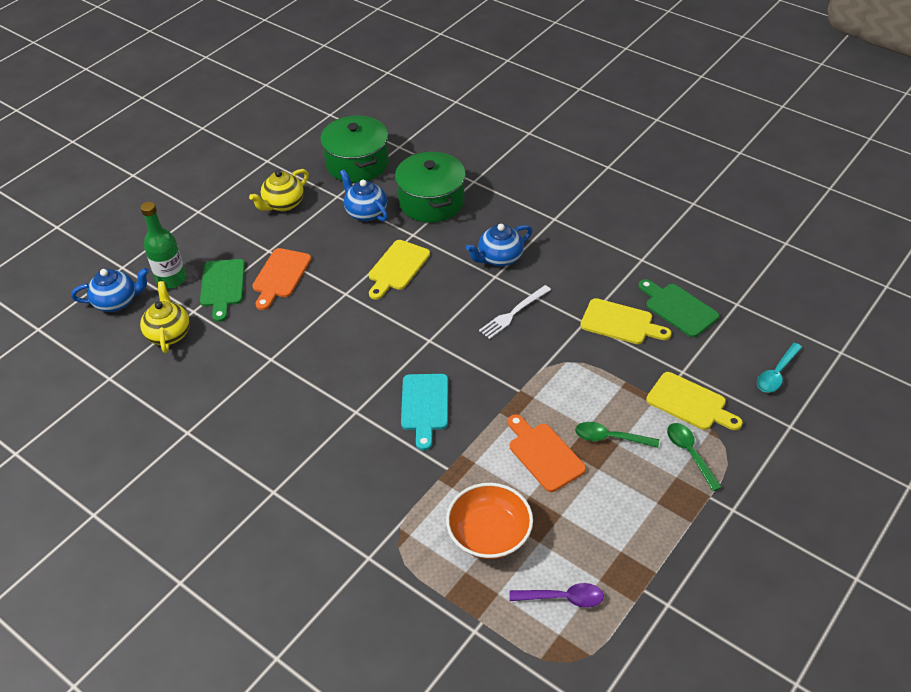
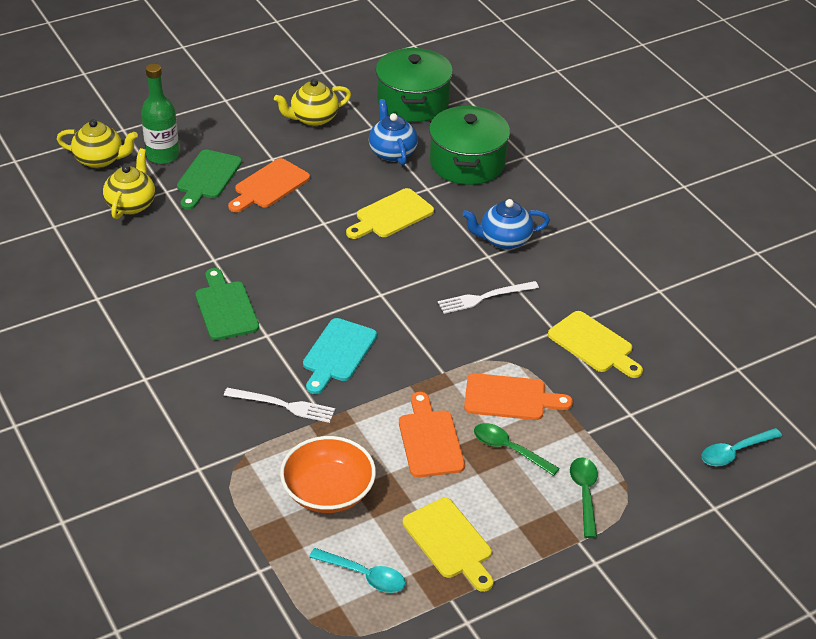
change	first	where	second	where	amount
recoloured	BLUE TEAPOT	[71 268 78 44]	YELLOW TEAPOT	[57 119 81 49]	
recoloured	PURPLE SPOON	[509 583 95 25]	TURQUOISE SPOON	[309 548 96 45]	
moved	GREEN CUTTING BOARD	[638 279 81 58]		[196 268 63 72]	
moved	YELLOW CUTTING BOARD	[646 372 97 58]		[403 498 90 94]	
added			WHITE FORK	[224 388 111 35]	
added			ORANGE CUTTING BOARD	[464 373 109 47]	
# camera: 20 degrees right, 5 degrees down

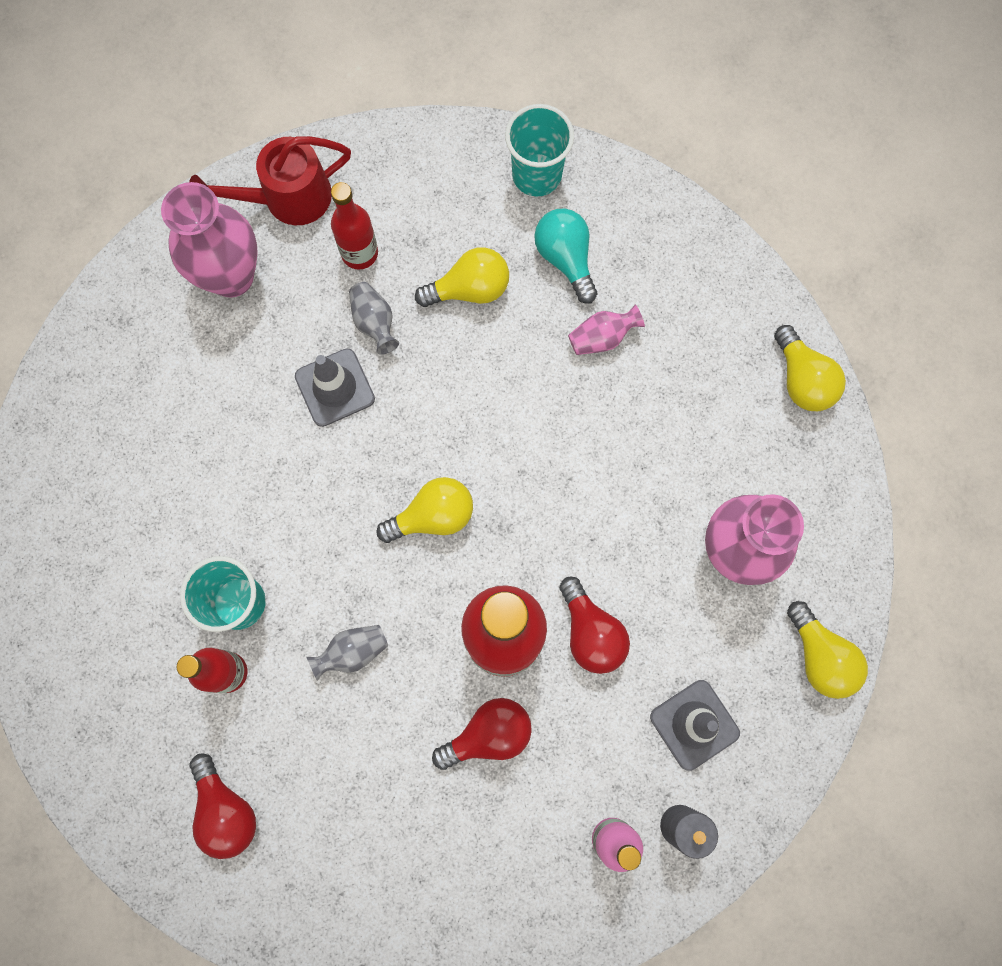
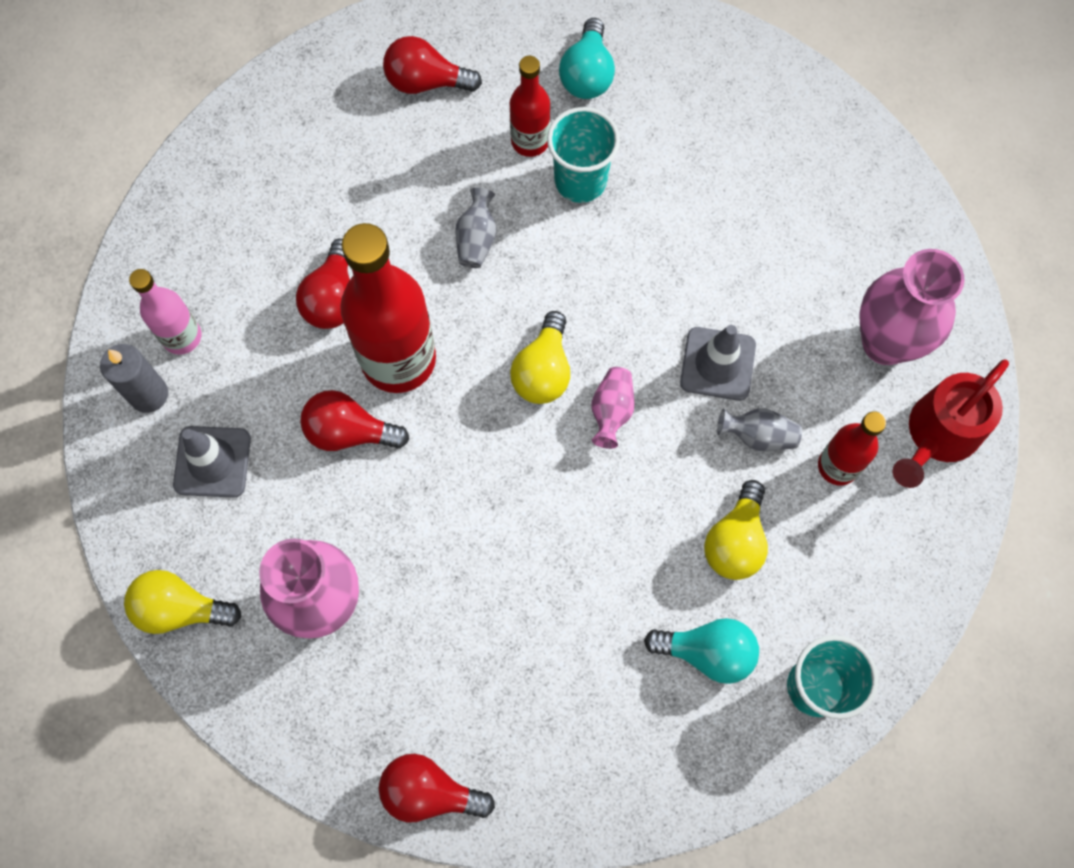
change	first	where	second	where	amount
turned	RED WATERING CAN	[189 136 162 89]		[893 360 116 128]	150 degrees counterclockwise
moved	PINK VASE	[568 304 77 51]		[592 367 43 82]	
recoloured	YELLOW LIGHT BULB	[774 325 72 86]	RED LIGHT BULB	[379 754 116 68]	
added			TURQUOISE LIGHT BULB	[559 18 56 81]	
# camera: 125 degrees right, 5 degrees down

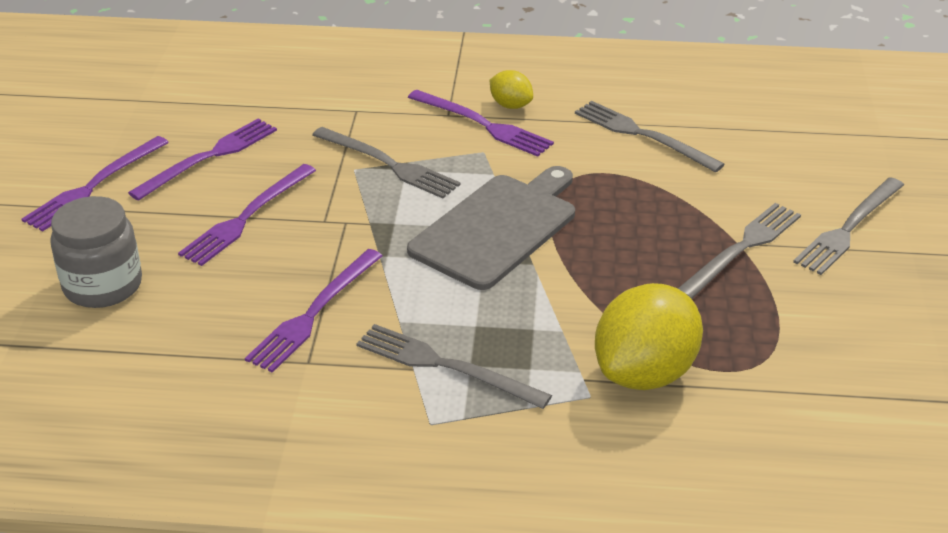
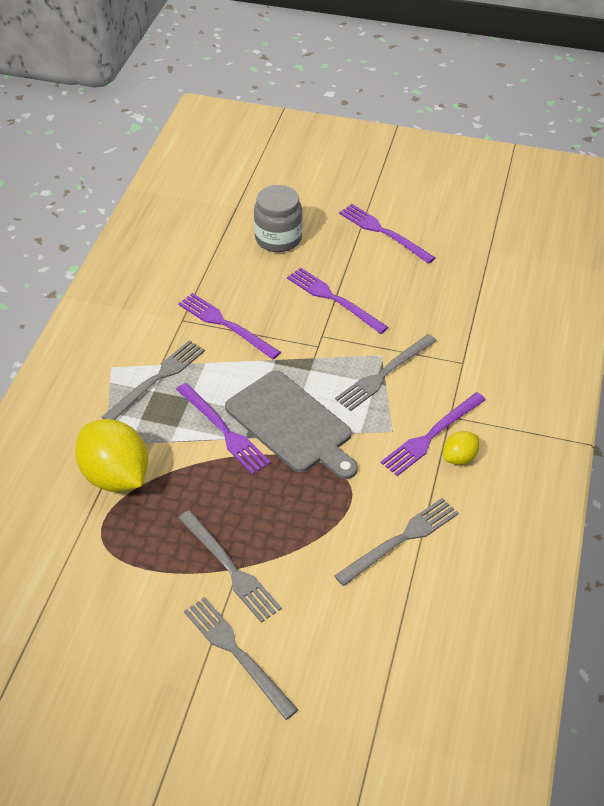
change	first	where	second	where	amount
moved	PURPLE FORK	[128 118 149 83]		[176 383 95 92]	
# camera: 100 degrees right, 10 degrees up

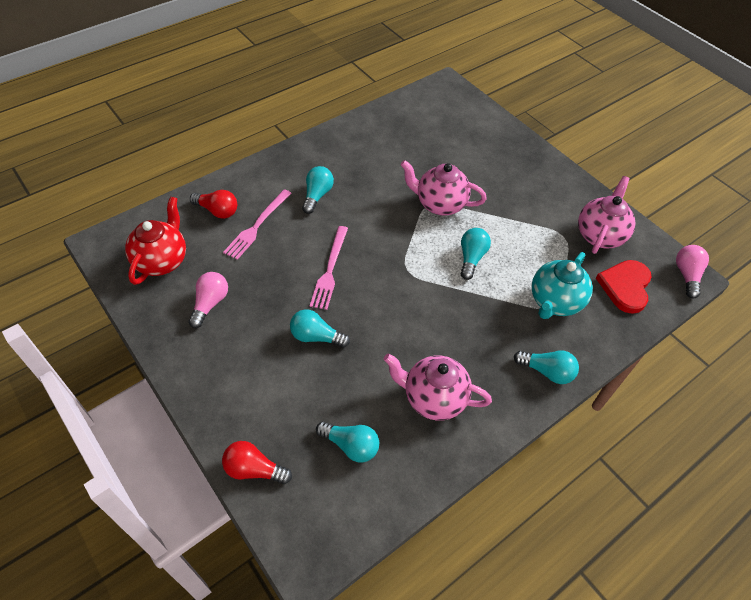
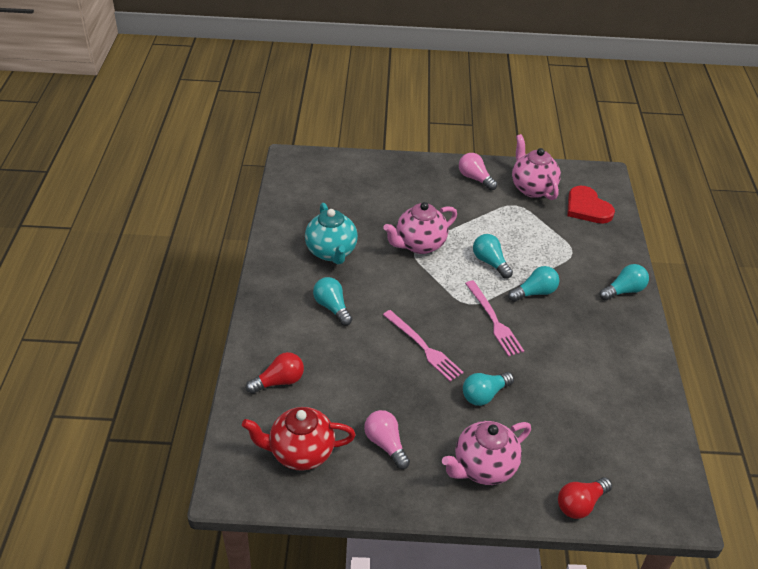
change	first	where	second	where	amount
turned	RED TEAPOT	[125 196 61 89]		[242 407 114 64]	60 degrees counterclockwise
moved	PINK FORK	[223 189 68 71]		[465 280 59 77]	
moved	TURQUOISE LIGHT BULB	[316 421 63 41]		[508 266 51 36]	
moved	PINK TEAPOT	[384 354 108 67]		[442 421 89 64]	
moved	TURQUOISE TEAPOT	[532 252 61 67]		[305 203 53 61]	
moved	PINK LIGHT BULB	[676 245 33 54]		[459 153 38 37]	
# camera: 50 degrees left, 10 degrees down

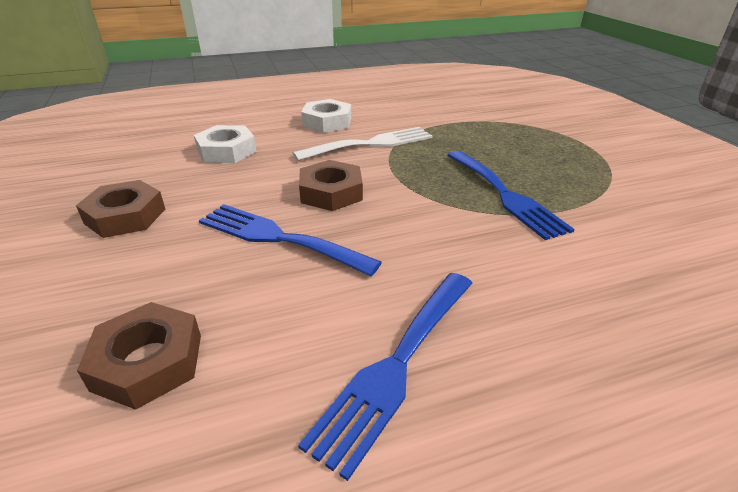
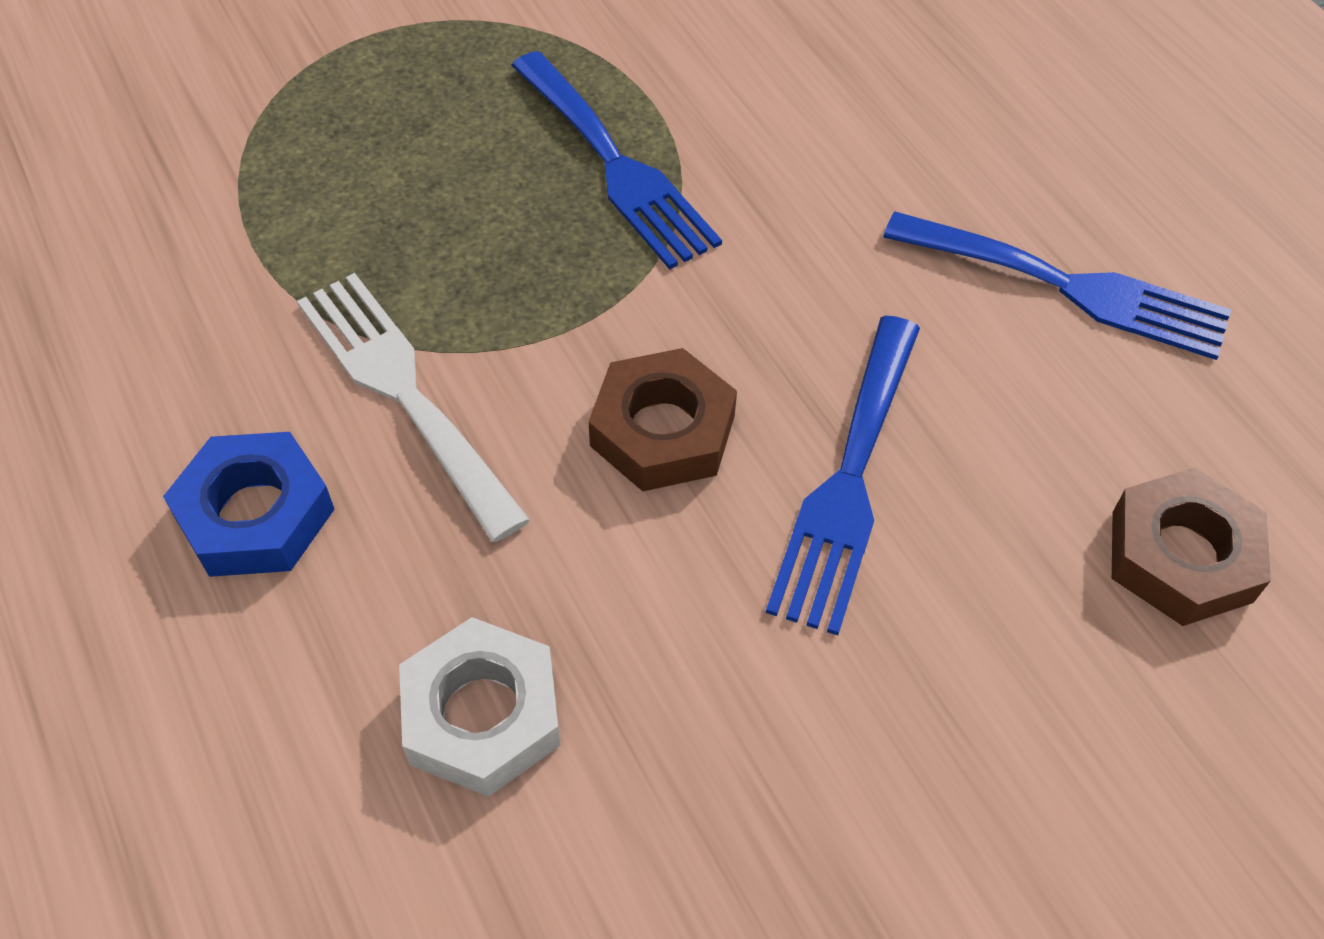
change	first	where	second	where	amount
removed	BROWN NUT	[76 180 89 58]			
recoloured	WHITE NUT	[301 99 50 34]	BLUE NUT	[163 432 172 145]	
turned	BLUE FORK	[447 151 128 89]		[511 51 211 219]	90 degrees clockwise
# camera: 100 degrees left, 20 degrees up

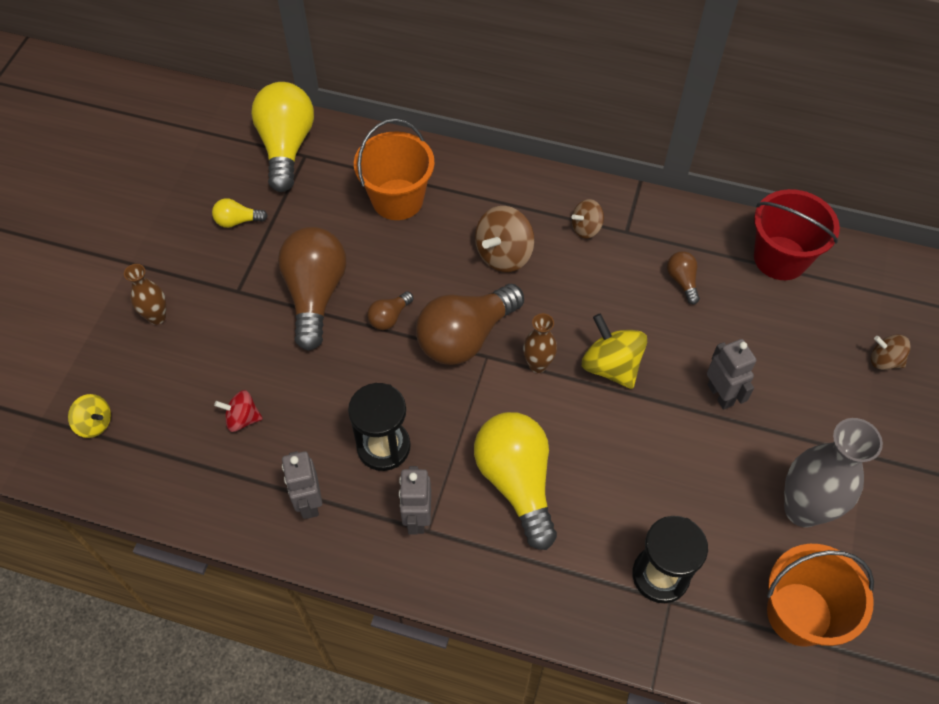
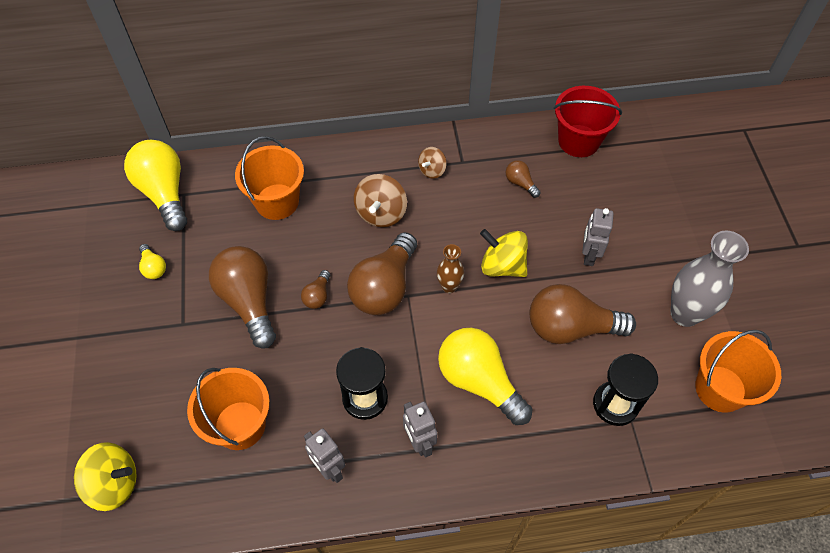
change	first	where	second	where	amount
resized	YELLOW SPINNING TOP	[68 394 43 44]		[74 442 63 69]	x1.66
removed	BROWN VASE	[124 264 42 61]			
turned	YELLOW LIGHT BULB	[212 198 56 30]		[139 244 27 35]	90 degrees counterclockwise
replaced	RED SPINNING TOP	[214 390 49 42]	ORANGE BUCKET	[187 368 83 82]	
turned	GREY ROBOT	[707 339 49 71]		[582 208 32 58]	120 degrees counterclockwise
removed	BROWN SPINNING TOP	[871 334 40 36]			
added			BROWN LIGHT BULB	[529 284 107 60]	
# camera: 25 degrees left, 0 degrees up

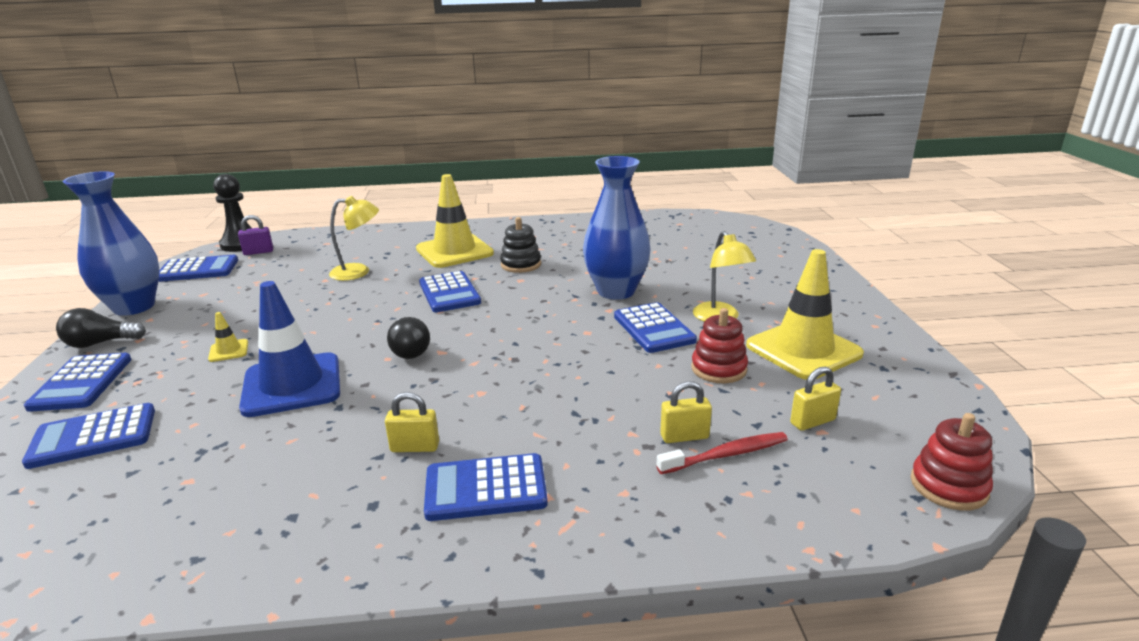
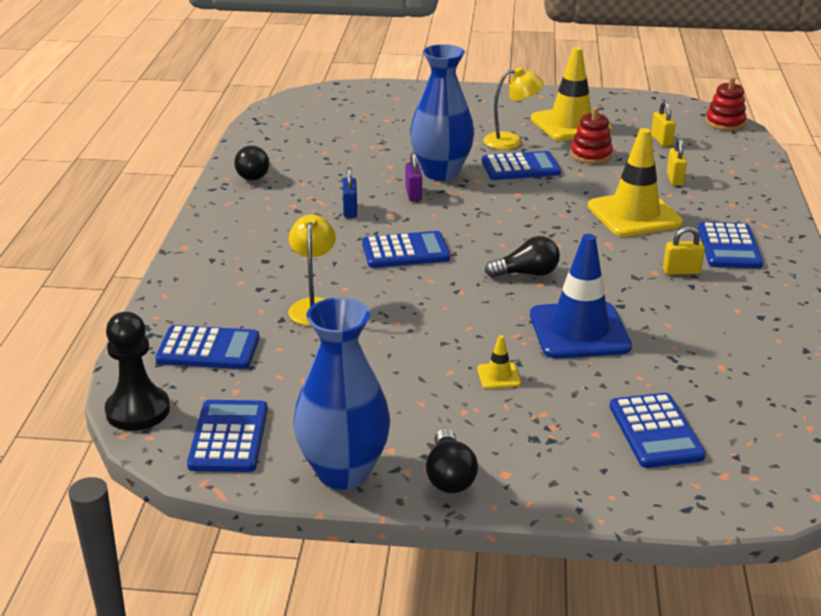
change	first	where	second	where	amount
moved	BLUE CALCULATOR	[24 353 108 59]		[155 325 104 44]	
moved	PURPLE PADLOCK	[238 215 35 40]		[405 152 17 49]	
turned	YELLOW PADLOCK	[385 392 54 60]		[663 227 42 48]	75 degrees clockwise
moved	YELLOW TRAFFIC CONE	[416 174 78 94]		[588 128 95 109]	
replaced	BLACK STACKING TOY	[500 217 41 56]	BLUE PADLOCK	[343 167 14 51]	
removed	RED TOOTHBRUSH	[657 432 131 42]			
added			BLACK LIGHT BULB	[234 146 35 35]	
# camera: 80 degrees left, 5 degrees up

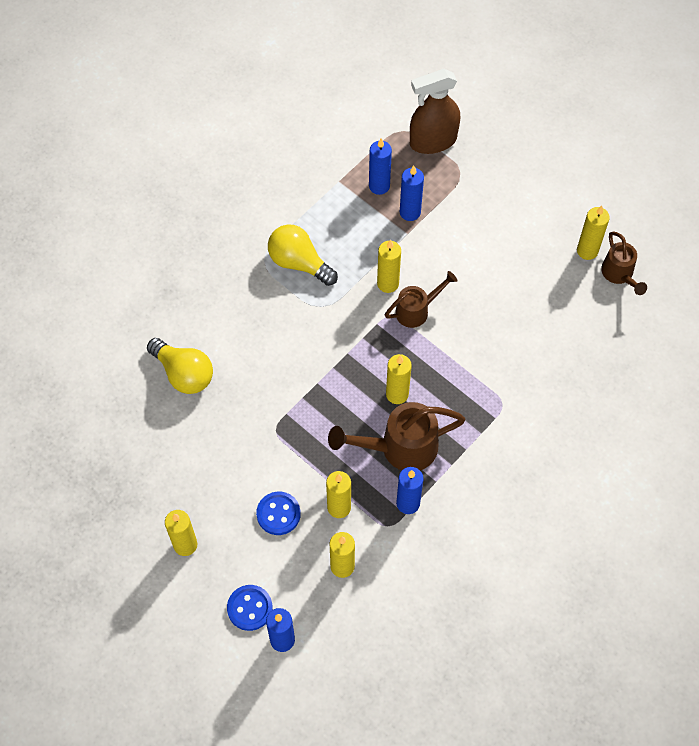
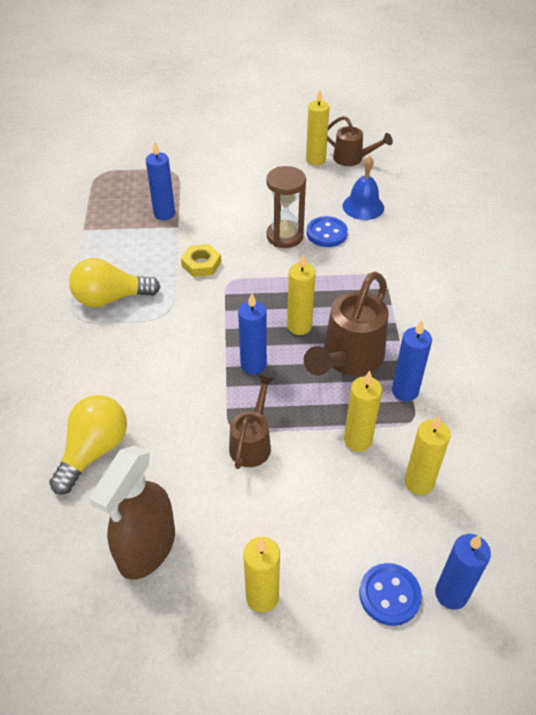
change	first	where	second	where	amount
turned	YELLOW LIGHT BULB	[147 338 66 56]		[49 395 78 99]	60 degrees counterclockwise
moved	BLUE BUTTON	[256 492 45 43]		[306 216 42 31]	
moved	BLUE CANDLE	[369 138 23 57]		[238 293 29 81]	
replaced	YELLOW CANDLE	[377 240 24 53]	YELLOW NUT	[181 244 40 33]	
moved	BROWN WATERING CAN	[385 271 73 57]		[229 374 46 95]	
moved	BROWN SPRAY BOTTLE	[410 69 50 85]		[89 446 86 134]	
added			BROWN HOURGLASS	[266 166 40 82]	
added			BLUE BELL	[342 156 42 64]	
# camera: 45 degrees left, 15 degrees down

